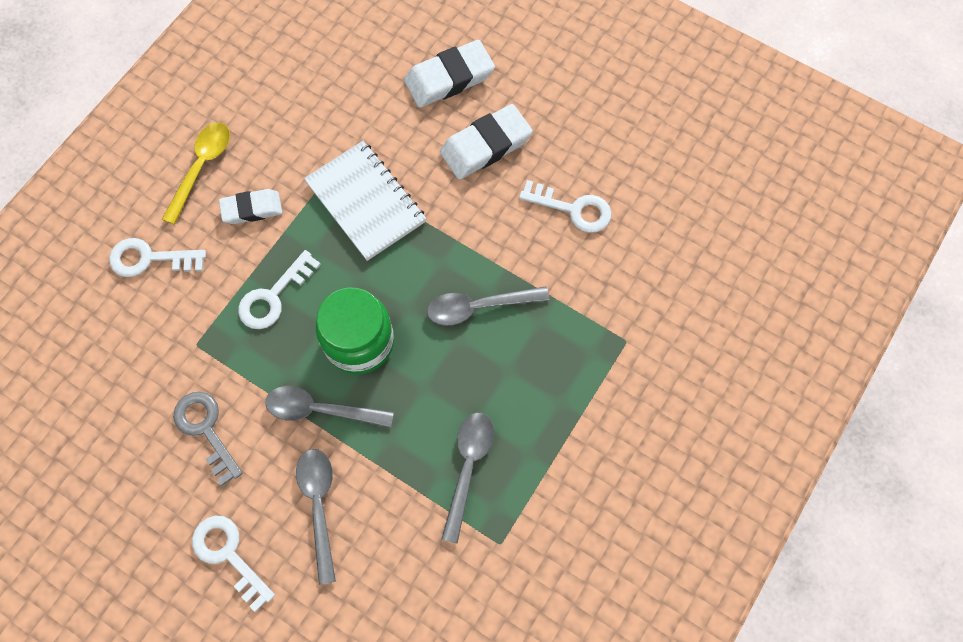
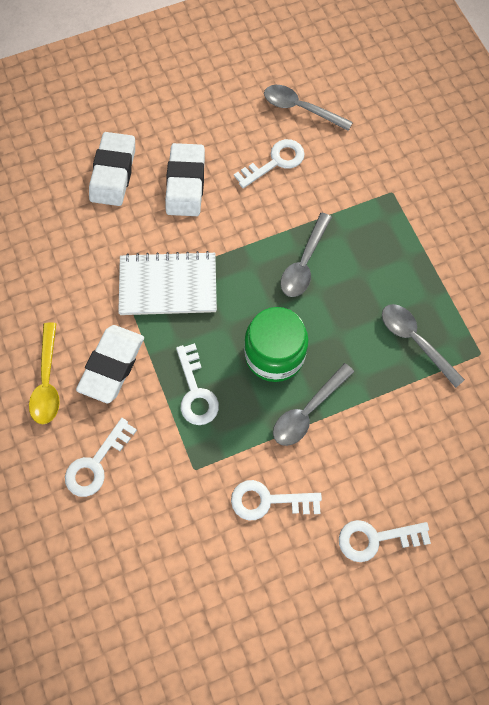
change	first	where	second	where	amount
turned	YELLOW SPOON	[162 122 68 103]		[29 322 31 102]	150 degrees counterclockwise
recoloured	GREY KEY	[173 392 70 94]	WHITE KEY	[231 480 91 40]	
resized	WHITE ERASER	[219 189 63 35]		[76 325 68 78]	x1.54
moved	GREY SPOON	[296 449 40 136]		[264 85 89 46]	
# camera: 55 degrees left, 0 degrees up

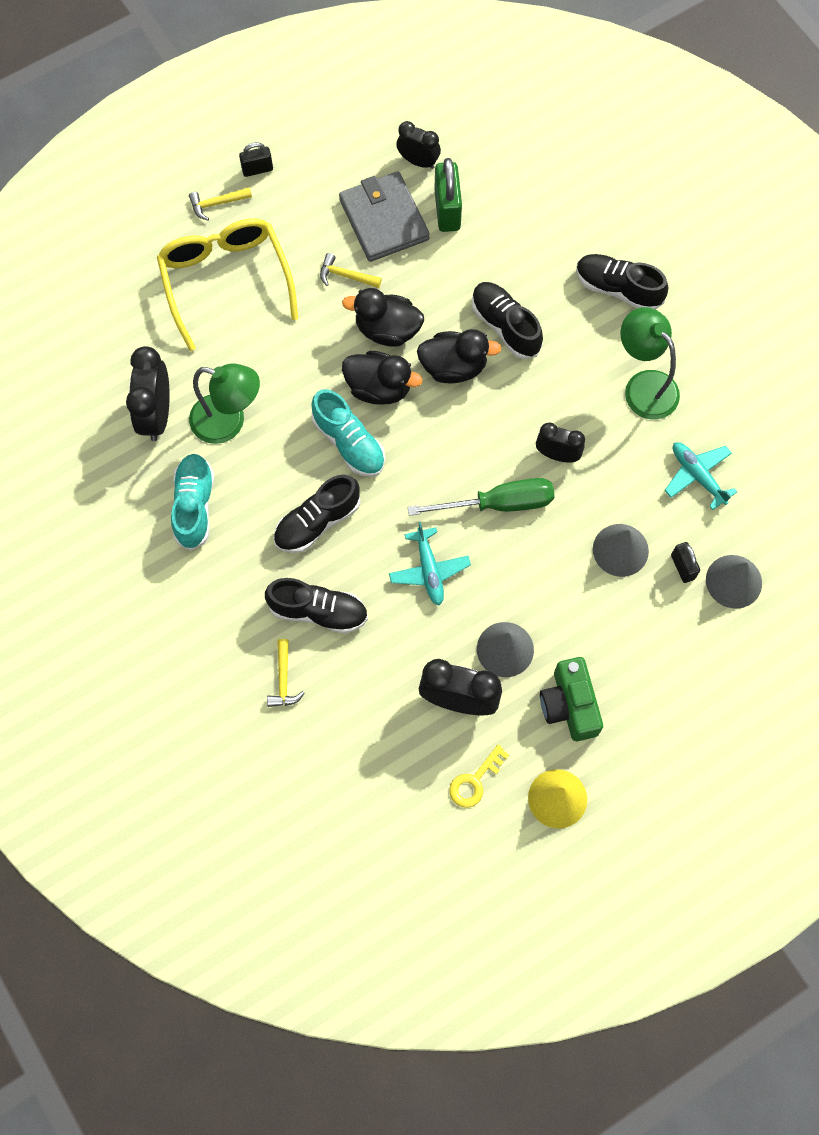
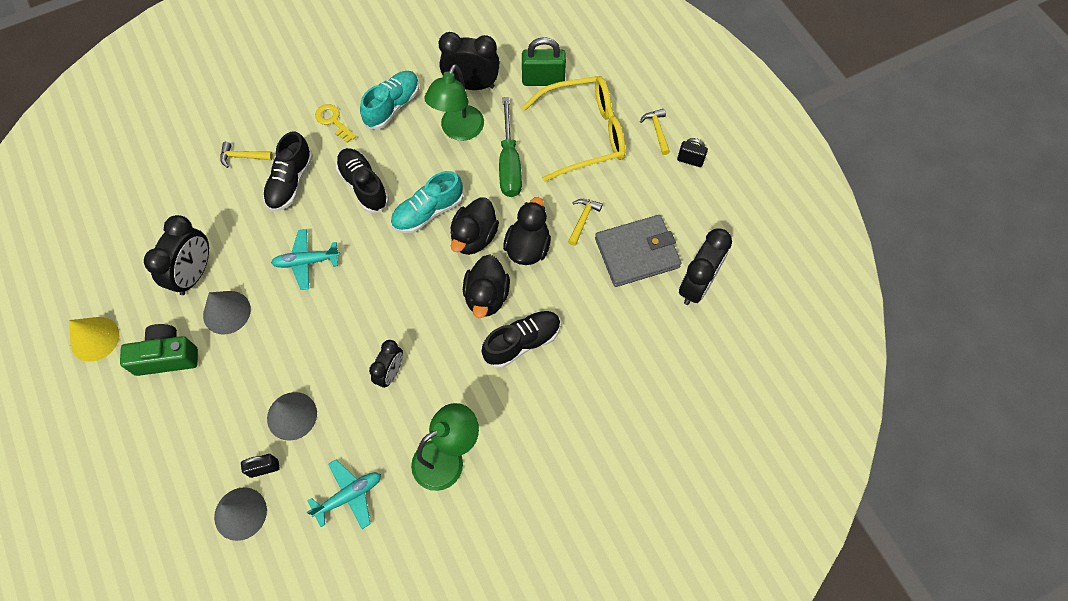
change	first	where	second	where	amount
turned	TURQUOISE SHOE	[171 454 43 97]		[360 71 59 59]	60 degrees counterclockwise
turned	BLACK PADLOCK	[239 142 34 35]		[677 138 31 29]	60 degrees counterclockwise
resized	BLACK CLOCK	[396 121 45 48]		[679 228 53 77]	x1.60
moved	GREEN SCREWDRIVER	[408 478 147 38]		[499 97 23 100]	
moved	GREEN PADLOCK	[434 158 28 74]		[522 37 44 49]	
moved	YELLOW KEY	[449 744 60 64]		[315 104 41 39]	
removed	BLACK SHOE	[576 254 92 56]			
# camera: 95 degrees right, 5 degrees down

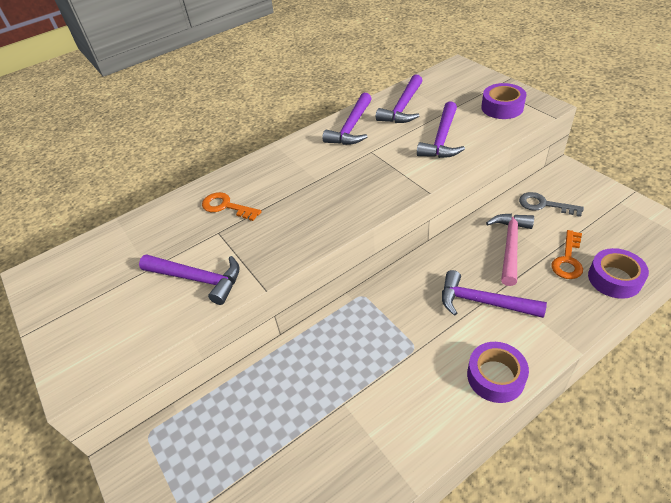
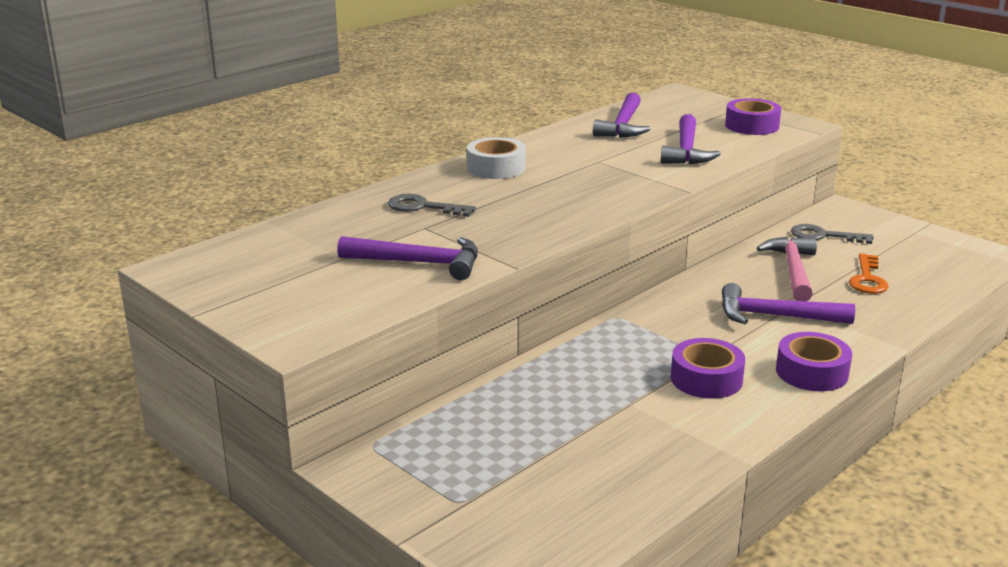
change	first	where	second	where	amount
recoloured	ORANGE KEY	[202 192 60 29]	GREY KEY	[388 194 88 23]	
removed	PURPLE HAMMER	[323 93 49 52]			
moved	PURPLE TAPE	[588 248 61 51]		[671 338 74 60]	
added			WHITE TAPE	[467 137 59 42]	
# camera: 15 degrees left, 20 degrees down

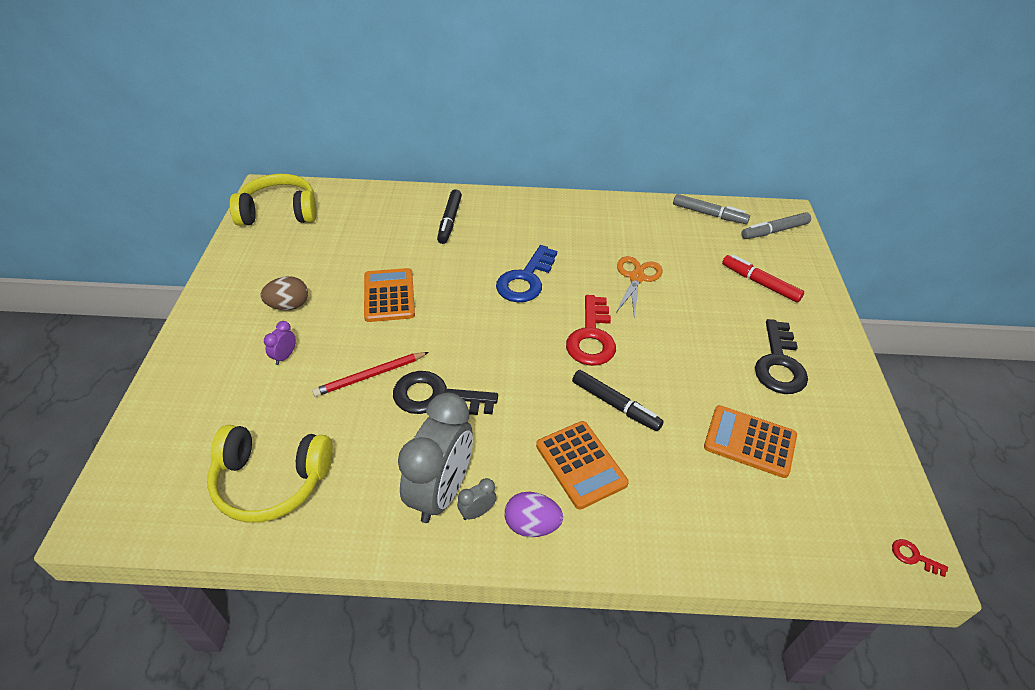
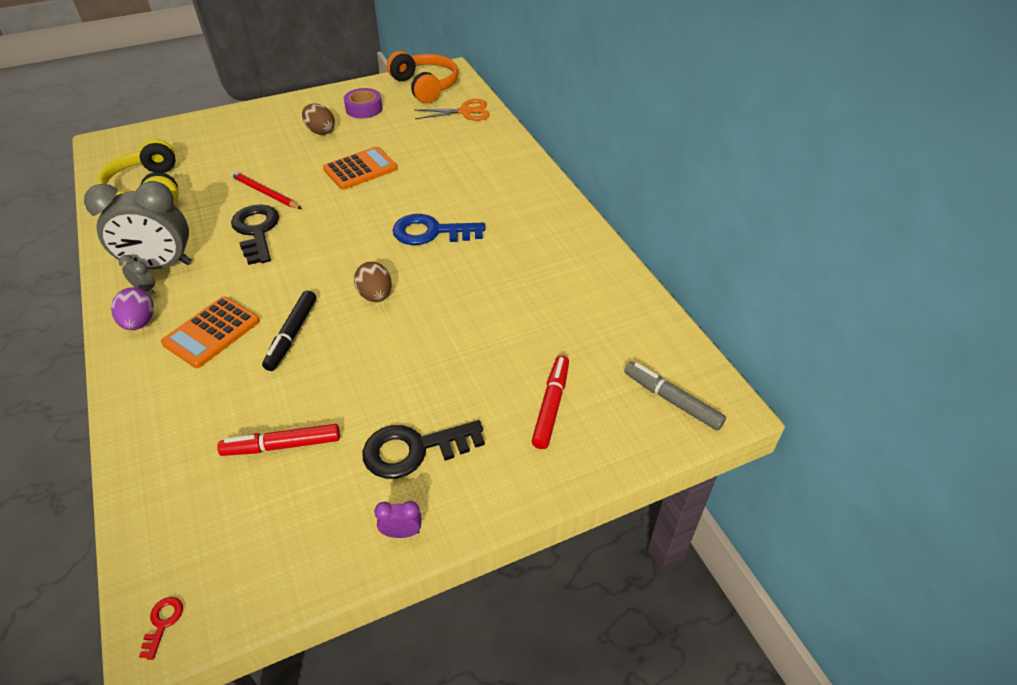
change	first	where	second	where	amount
recoloured	YELLOW HEADPHONES	[229 174 88 52]	ORANGE HEADPHONES	[387 51 72 53]	
moved	PURPLE CLOCK	[264 321 32 44]		[374 501 47 37]	
removed	BLACK MARKER	[437 189 25 55]			
replaced	RED KEY	[566 295 50 71]	BROWN EGG	[354 262 38 40]	
moved	ORANGE SCISSORS	[616 256 47 61]		[415 99 75 22]	
removed	GREY MARKER	[673 194 77 30]			
replaced	ORANGE CALCULATOR	[704 405 93 73]	RED MARKER	[217 424 123 32]	
added			PURPLE TAPE	[344 88 38 30]	
# camera: 65 degrees right, 0 degrees up

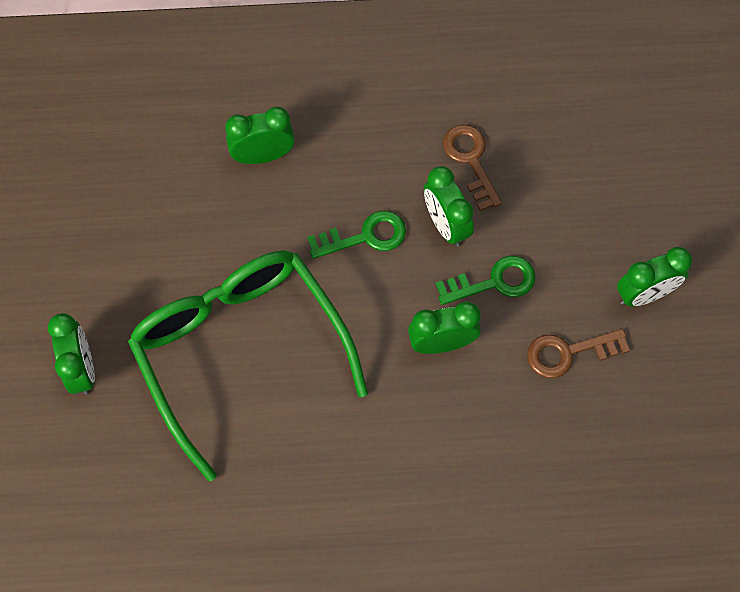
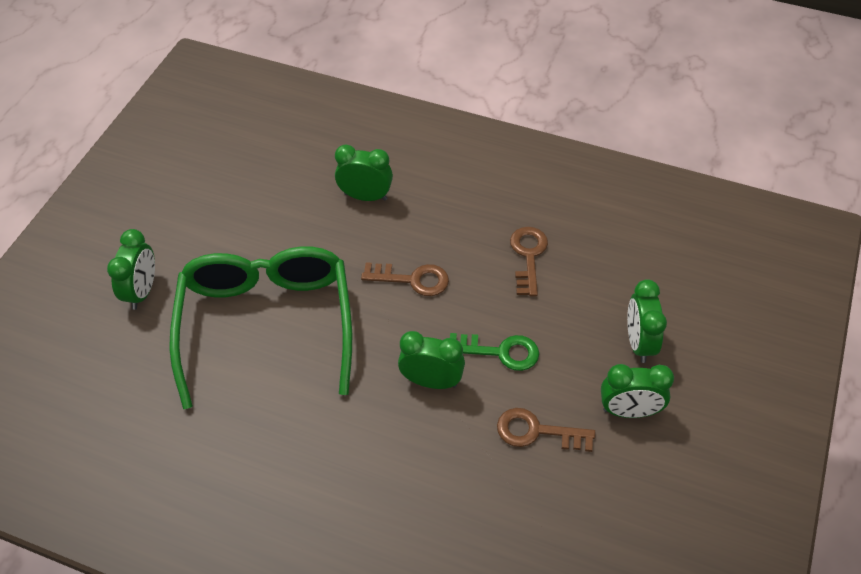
change	first	where	second	where	amount
recoloured	GREEN KEY	[307 211 99 48]	BROWN KEY	[361 262 88 34]	
moved	GREEN CLOCK	[424 166 50 80]		[627 279 40 84]	
# camera: 25 degrees right, 15 degrees down

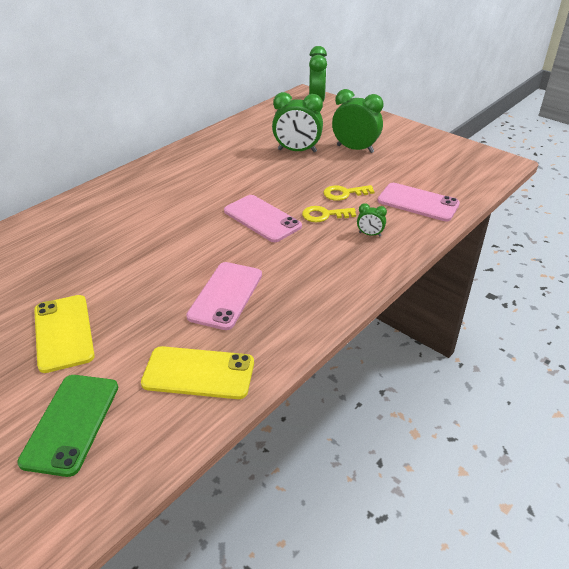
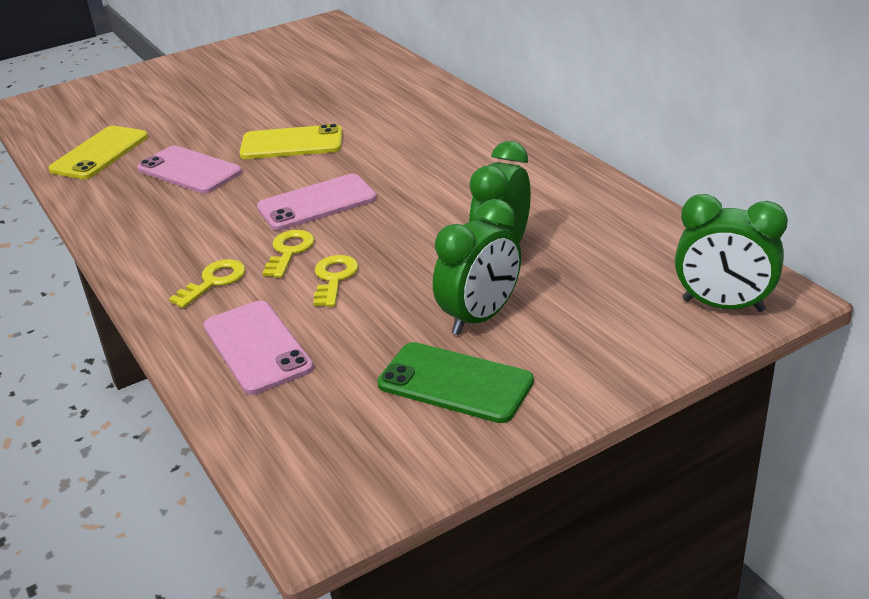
change	first	where	second	where	amount
moved	GREEN PHONE	[17 375 101 102]		[377 342 157 81]	
moved	YELLOW PHONE	[34 295 61 78]		[239 124 103 35]	
replaced	GREEN CLOCK	[357 203 30 33]	YELLOW KEY	[169 259 76 49]	
turned	PINK PHONE	[378 183 82 38]		[204 300 110 95]	75 degrees counterclockwise
# camera: 110 degrees right, 5 degrees down

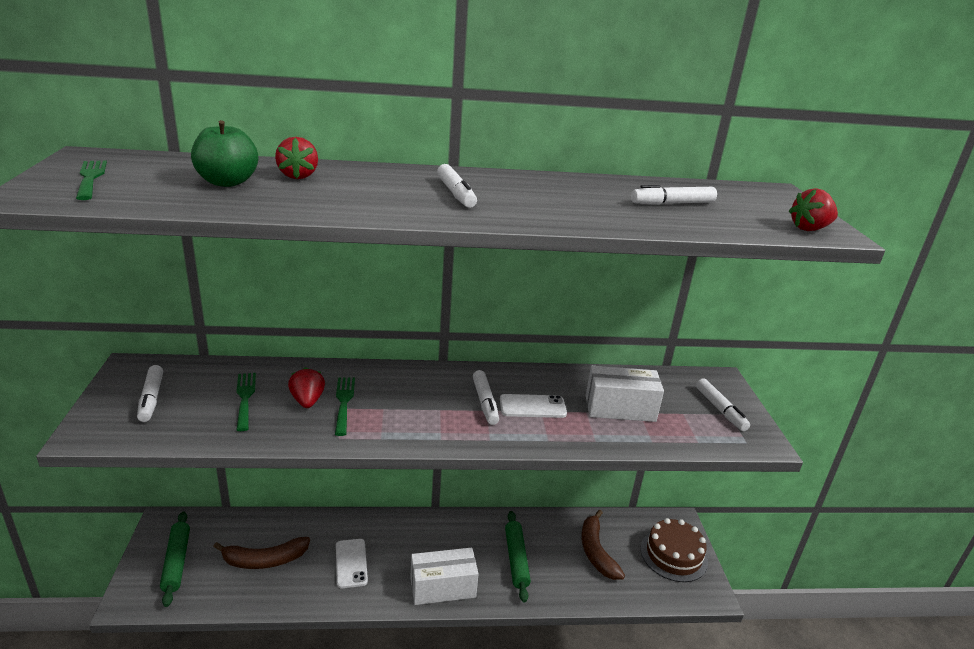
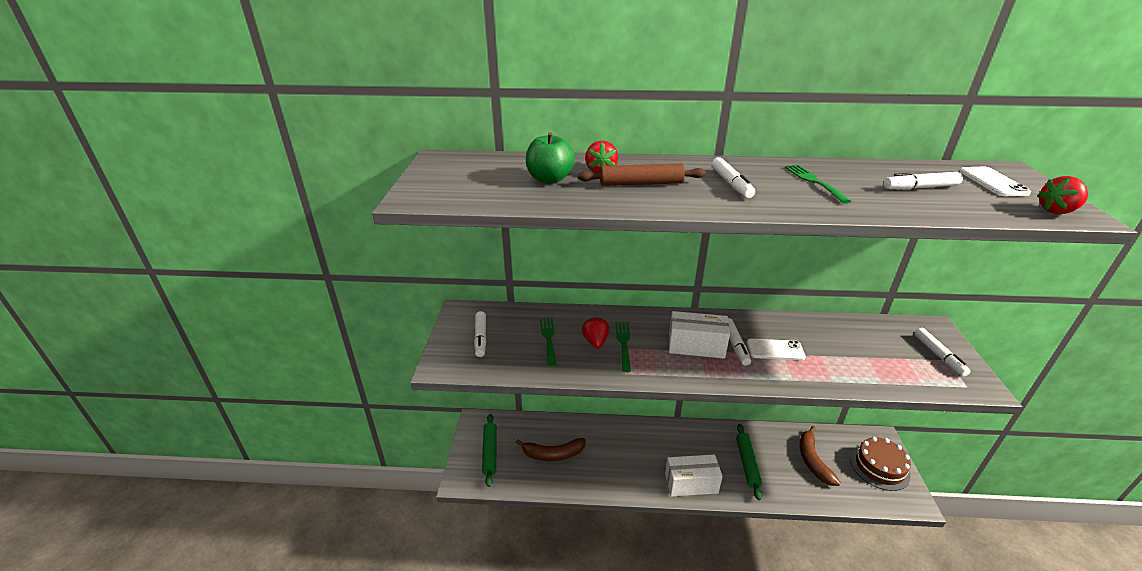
change	first	where	second	where	amount
moved	GREEN FORK	[76 160 31 40]		[785 165 66 39]	
moved	WHITE PHONE	[336 539 32 49]		[959 166 72 30]	
moved	WHITE BOX	[586 366 78 56]		[669 311 61 48]	
added			BROWN ROLLING PIN	[578 164 128 22]	
# camera: 10 degrees right, 5 degrees up

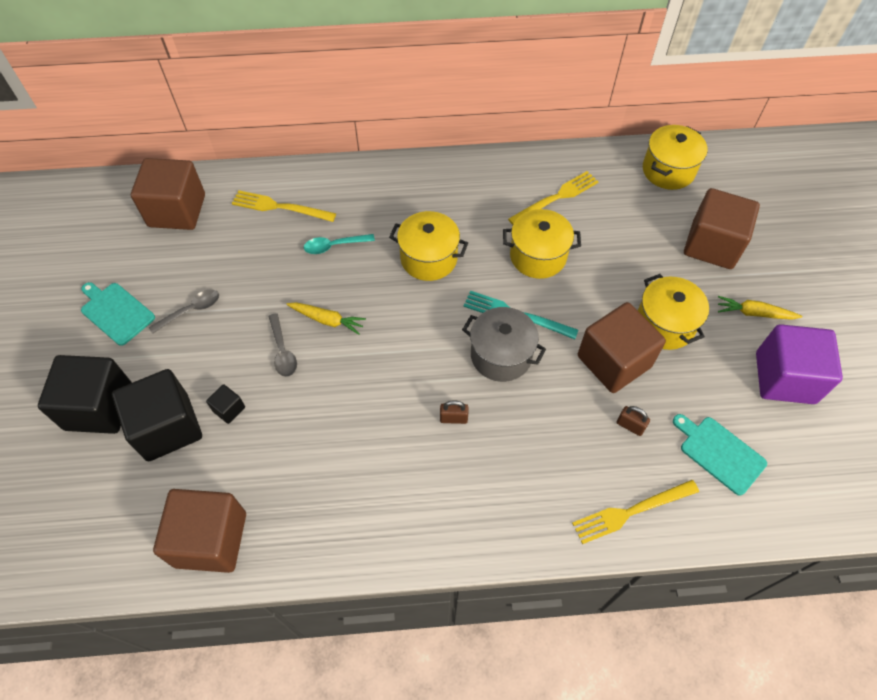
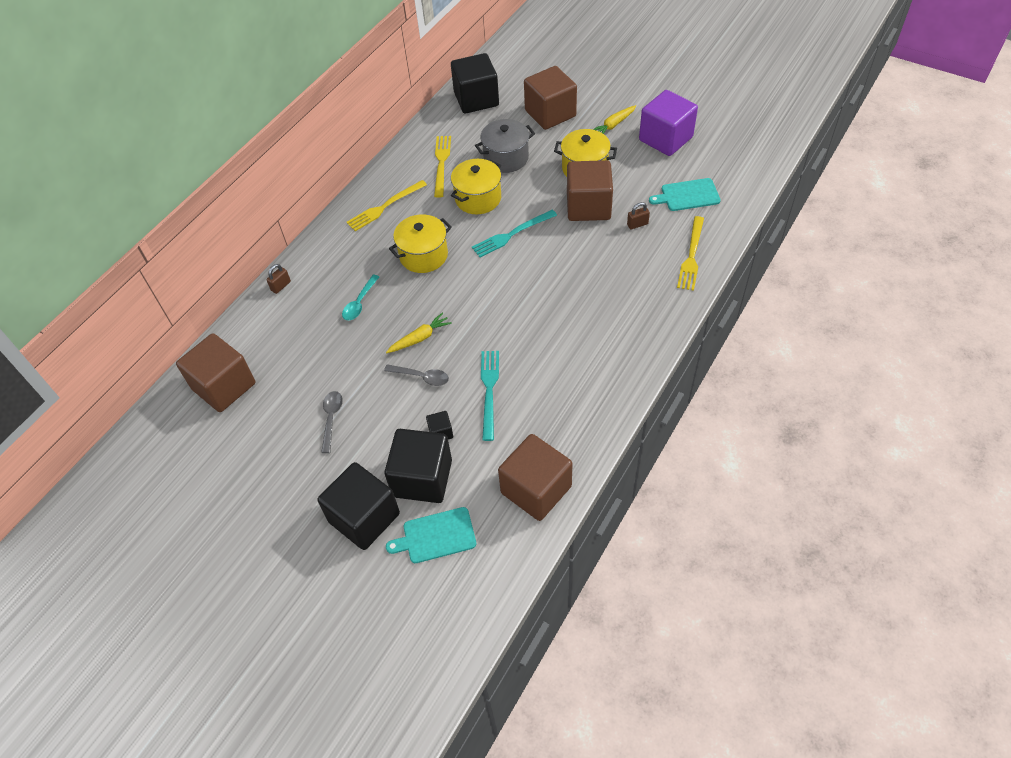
change	first	where	second	where	amount
moved	TURQUOISE CUTTING BOARD	[81 282 74 64]		[386 507 90 56]	
moved	YELLOW FORK	[232 190 104 32]		[347 180 80 51]	
moved	BROWN PADLOCK	[440 400 28 24]		[266 264 25 30]	
moved	GREY POT	[462 307 84 75]		[475 119 60 54]	
replaced	YELLOW POT	[643 125 64 65]	BLACK CUBE	[451 53 48 61]	
added			TURQUOISE FORK	[481 351 18 90]	
# camera: 50 degrees left, 5 degrees down

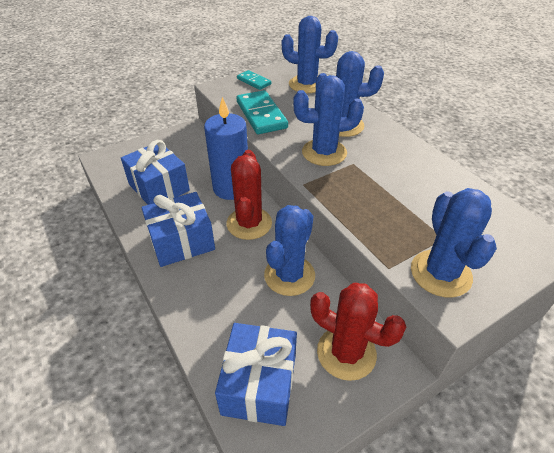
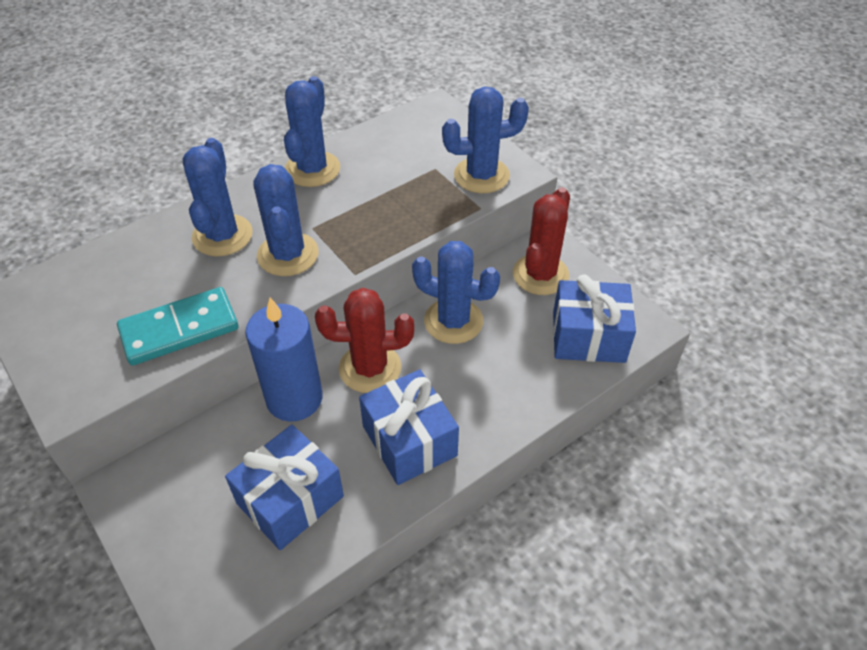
change	first	where	second	where	amount
removed	TURQUOISE DOMINO	[237 70 34 20]			
moved	BLUE CACTUS	[282 16 56 77]		[284 76 56 111]	
# camera: 95 degrees left, 5 degrees up

